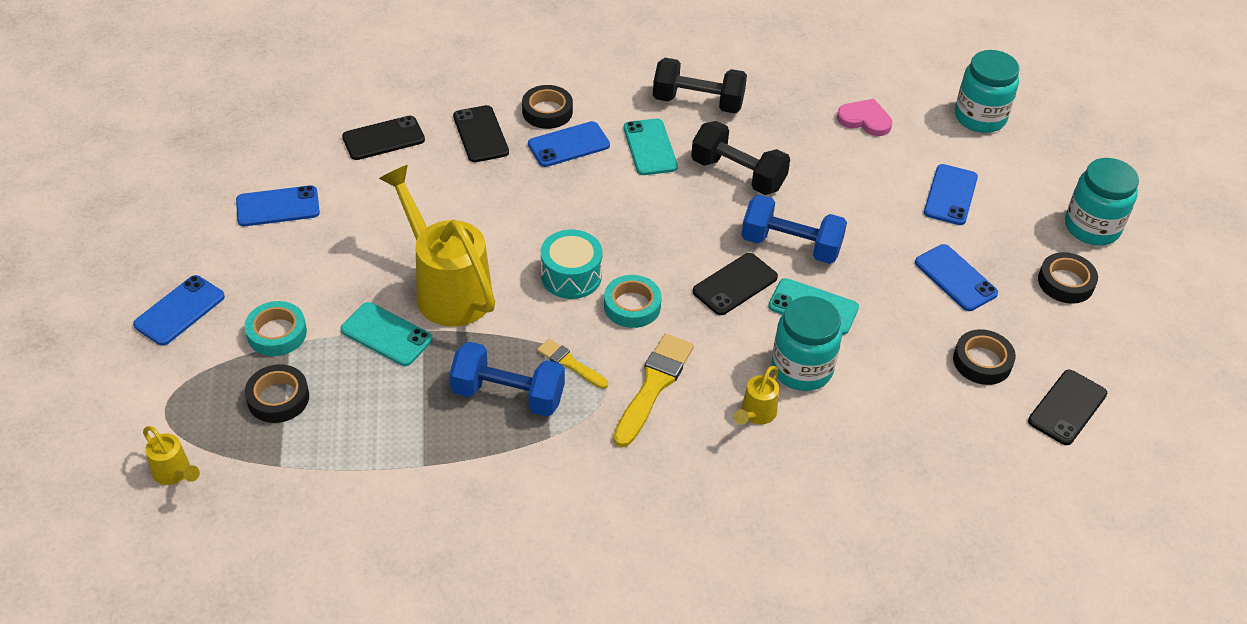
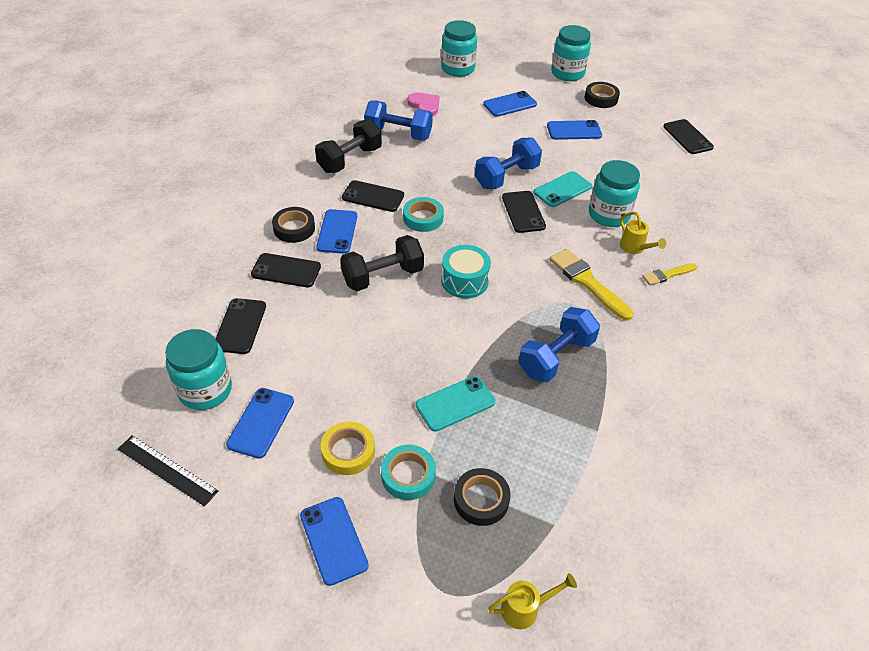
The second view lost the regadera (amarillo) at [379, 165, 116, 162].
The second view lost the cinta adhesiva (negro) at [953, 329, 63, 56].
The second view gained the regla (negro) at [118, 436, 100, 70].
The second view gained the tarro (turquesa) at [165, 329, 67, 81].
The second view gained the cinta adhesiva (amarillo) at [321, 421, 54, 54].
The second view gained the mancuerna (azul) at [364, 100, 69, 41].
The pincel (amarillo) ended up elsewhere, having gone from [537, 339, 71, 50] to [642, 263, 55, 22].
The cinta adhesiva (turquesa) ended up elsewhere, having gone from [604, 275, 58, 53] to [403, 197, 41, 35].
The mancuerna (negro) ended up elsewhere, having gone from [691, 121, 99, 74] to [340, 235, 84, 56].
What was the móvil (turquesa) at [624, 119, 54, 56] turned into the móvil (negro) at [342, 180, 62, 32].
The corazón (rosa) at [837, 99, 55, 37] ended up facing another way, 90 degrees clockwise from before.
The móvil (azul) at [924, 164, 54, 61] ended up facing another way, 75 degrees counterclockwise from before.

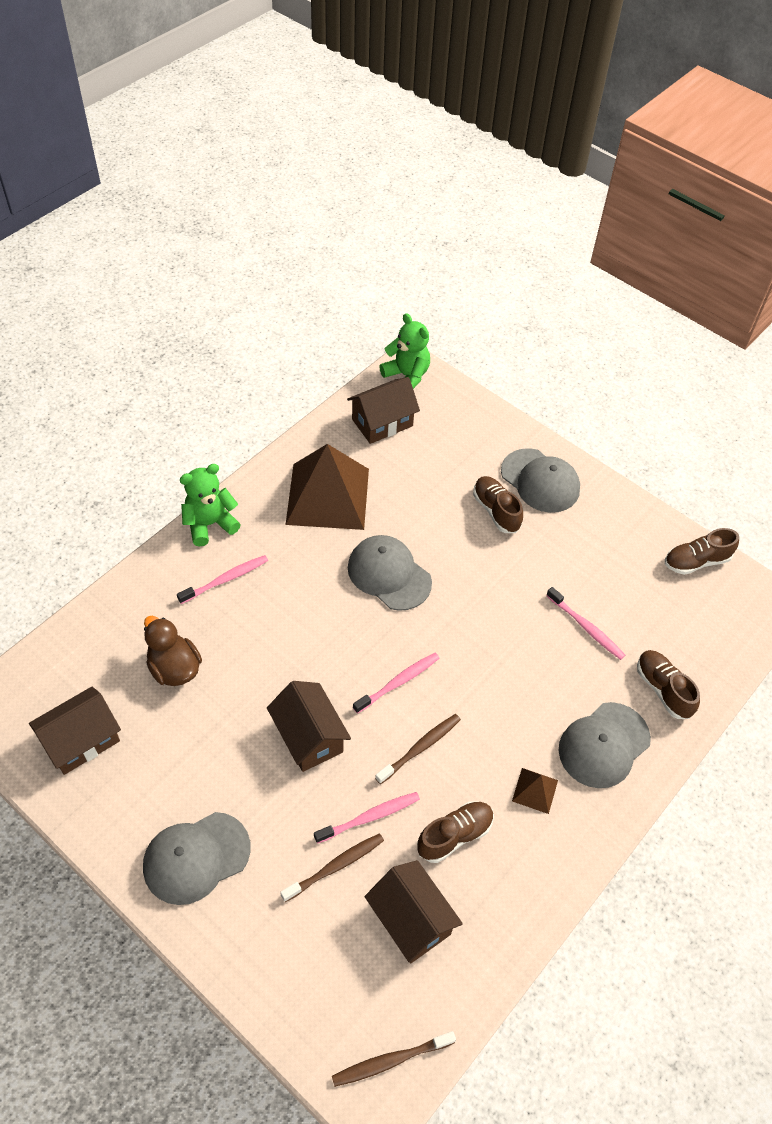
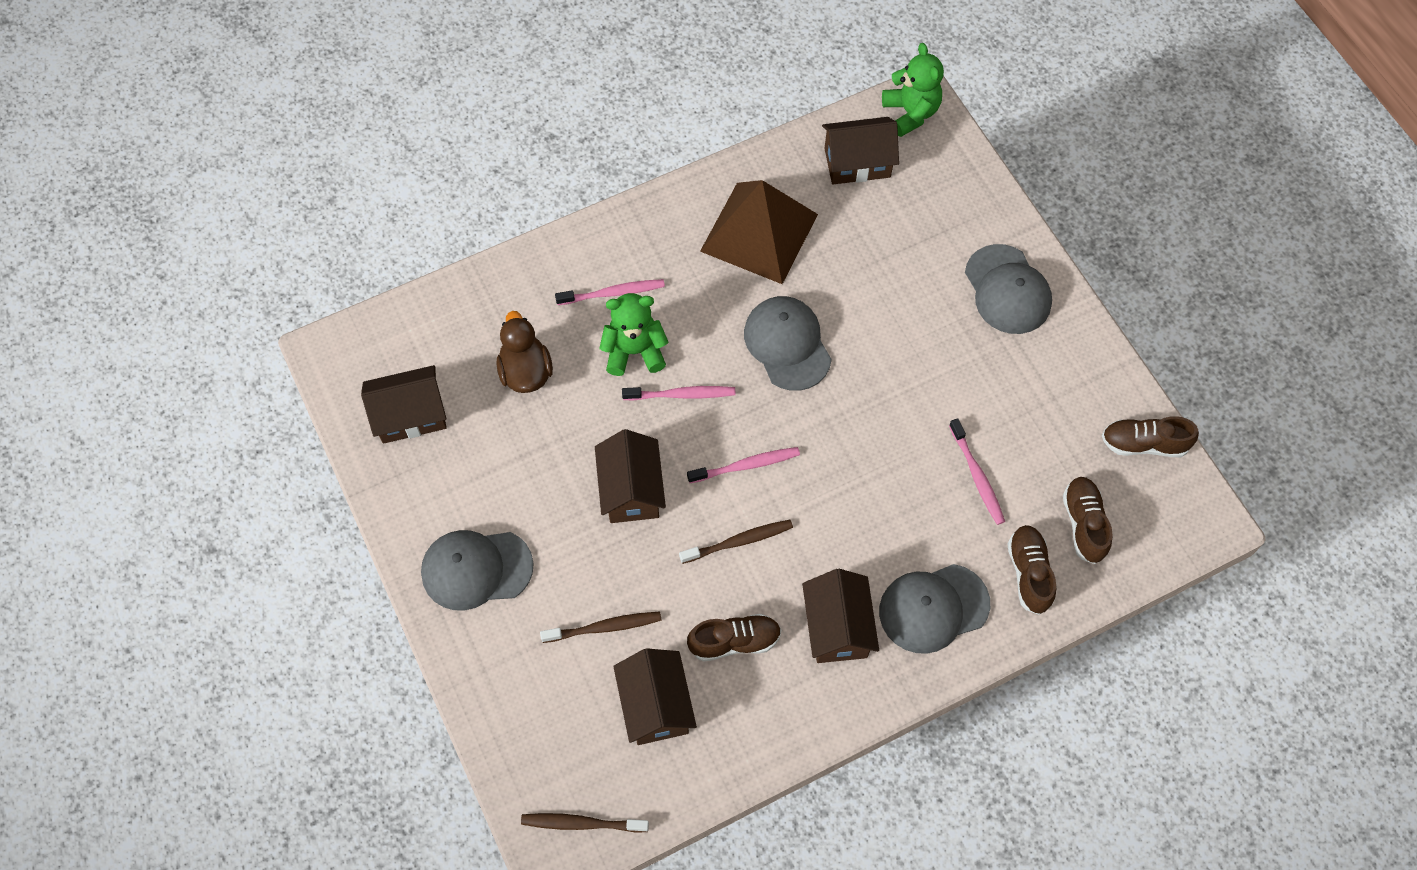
The osito (verde) ended up elsewhere, having gone from [180, 464, 61, 83] to [599, 293, 70, 83].
The cepillo de dientes (rosa) ended up elsewhere, having gone from [314, 792, 106, 52] to [622, 386, 113, 14].
The zapato (marrón) ended up elsewhere, having gone from [473, 476, 50, 57] to [1063, 477, 50, 87].
Where the pirámide (marrón) stood at [512, 768, 46, 46], the casa (marrón) came to stand at [802, 569, 77, 94].

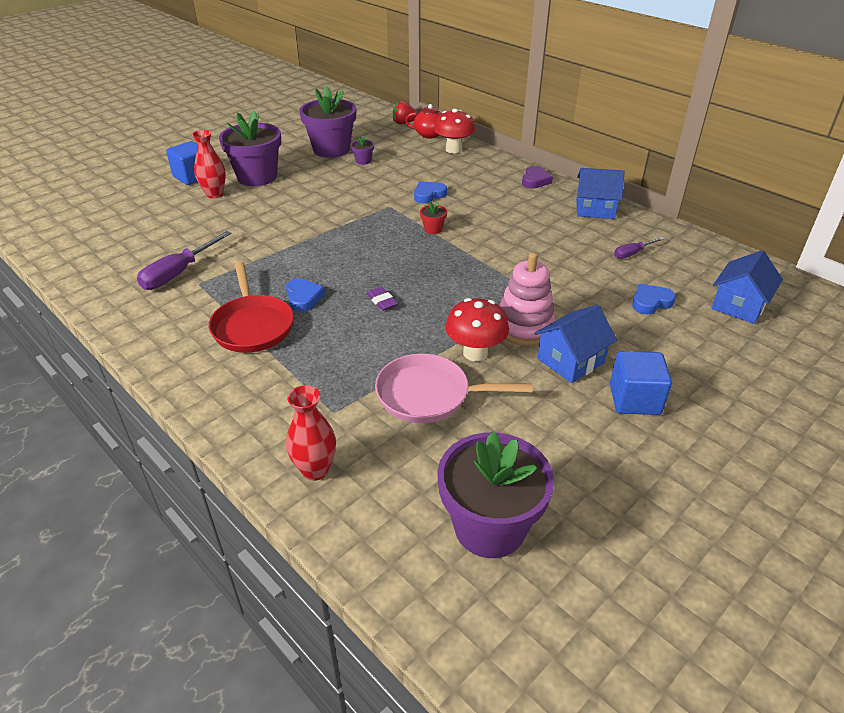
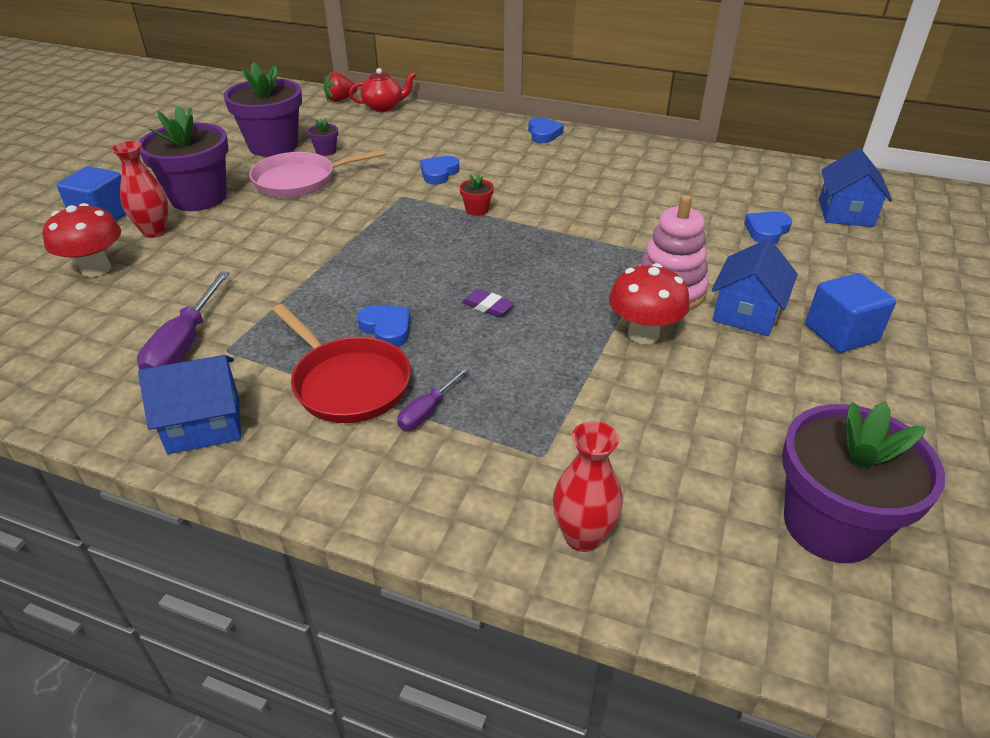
The sartén (rosa) ended up elsewhere, having gone from [375, 354, 158, 69] to [249, 149, 137, 49].
The seta (rojo) ended up elsewhere, having gone from [434, 109, 41, 44] to [42, 203, 79, 74].
The casa (azul) ended up elsewhere, having gone from [576, 168, 48, 51] to [138, 355, 103, 99].
The destornillador (morado) ended up elsewhere, having gone from [614, 237, 50, 22] to [397, 366, 72, 64].
What was the corazón (morado) at [522, 166, 31, 23] turned into the corazón (azul) at [528, 117, 36, 26].

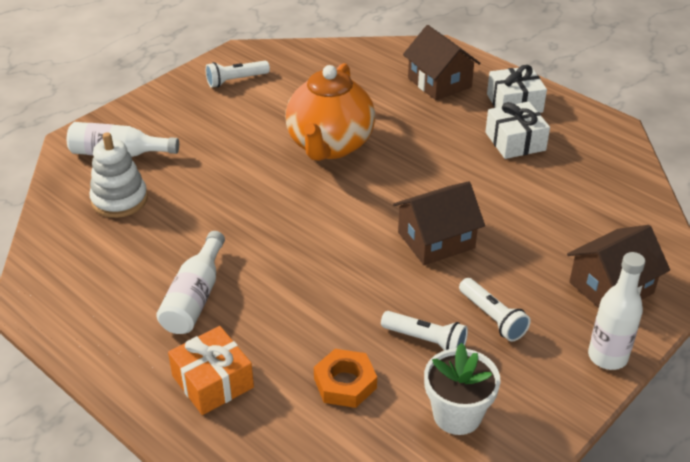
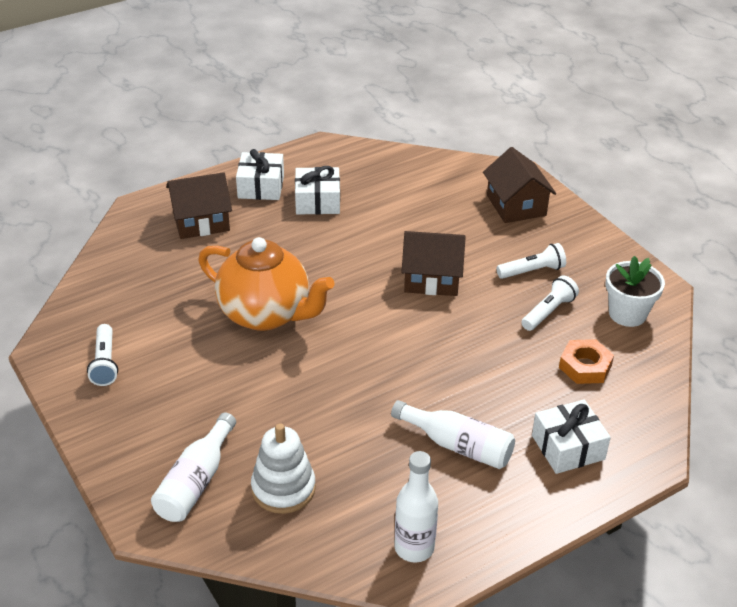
The botella (blanco) ended up elsewhere, having gone from [588, 252, 57, 118] to [394, 451, 44, 111].
What was the regalo (naranja) at [168, 326, 86, 89] turned into the regalo (blanco) at [532, 400, 79, 74].
The casa (marrón) at [393, 181, 92, 84] ended up facing another way, 75 degrees counterclockwise from before.

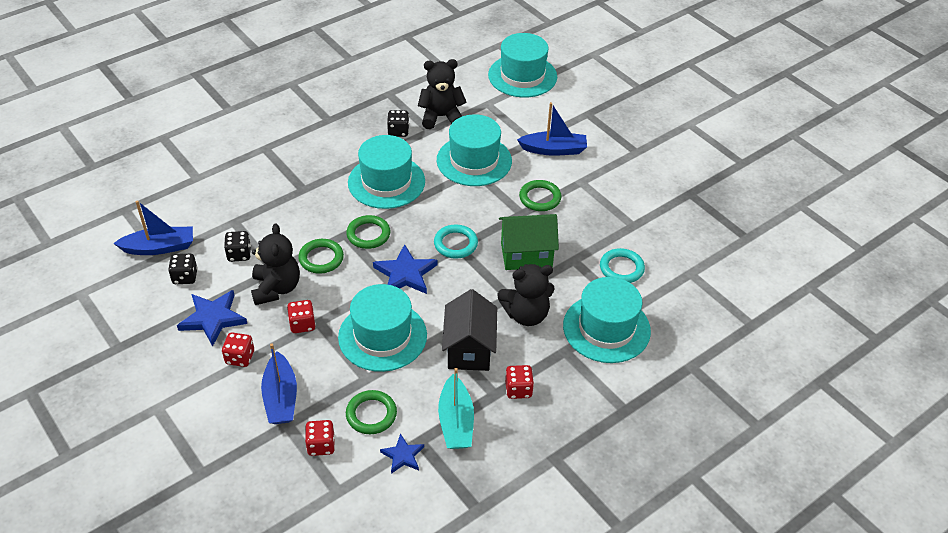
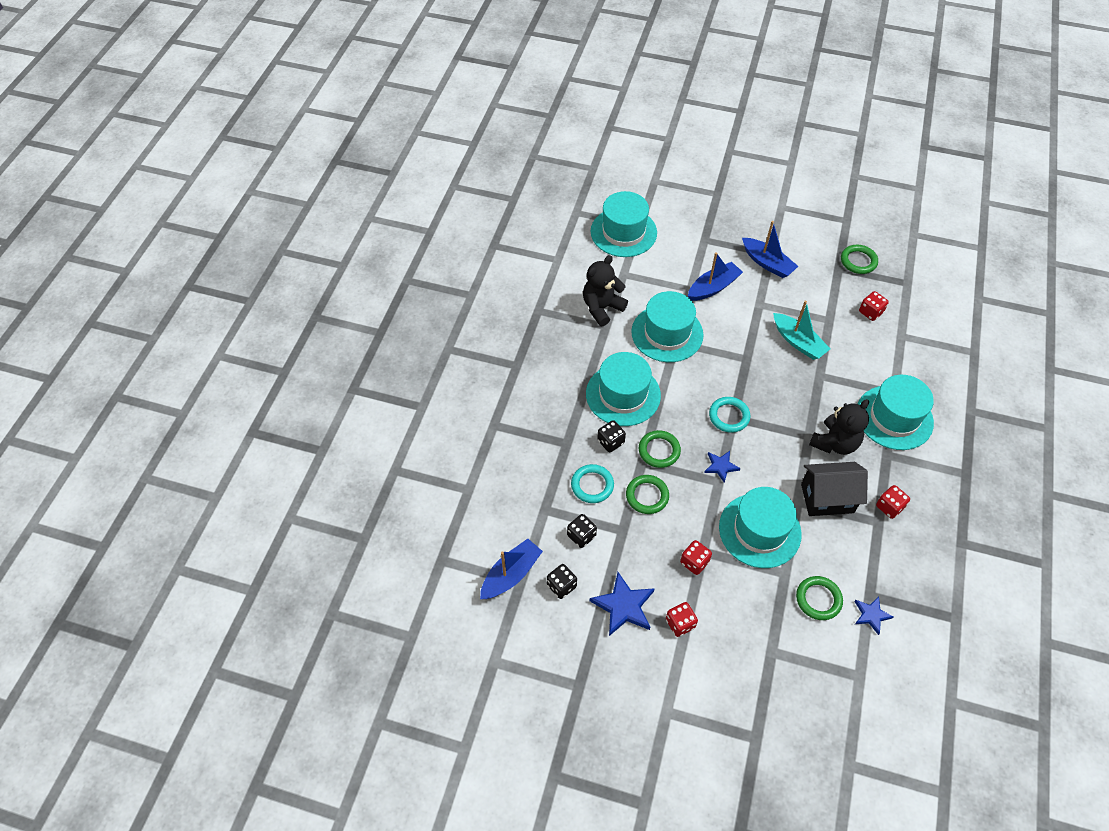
The second view lost the osito (negro) at [251, 223, 49, 82].
The second view lost the casa (verde) at [499, 214, 60, 56].
The barco (azul) ended up elsewhere, having gone from [261, 343, 36, 81] to [742, 221, 56, 57].
The dado (rojo) ended up elsewhere, having gone from [305, 420, 30, 36] to [859, 291, 30, 30].
The dado (negro) ended up elsewhere, having gone from [387, 110, 22, 27] to [597, 420, 29, 32].
The barco (turquesa) ended up elsewhere, having gone from [438, 368, 36, 81] to [773, 301, 58, 59].
The anillo (verde) ended up elsewhere, having gone from [519, 180, 43, 31] to [841, 245, 37, 29].
The anillo (turquesa) ended up elsewhere, having gone from [600, 248, 45, 35] to [571, 464, 43, 39].
The casa (negro) at [442, 289, 55, 82] ended up facing another way, 60 degrees counterclockwise from before.
The size of the estrella (azul) at [373, 244, 65, 50] changed by a factor of 0.59.

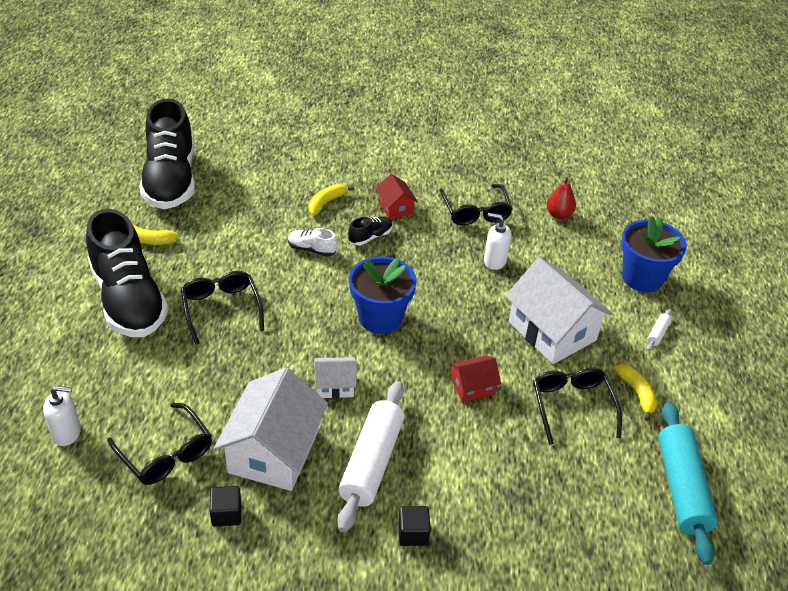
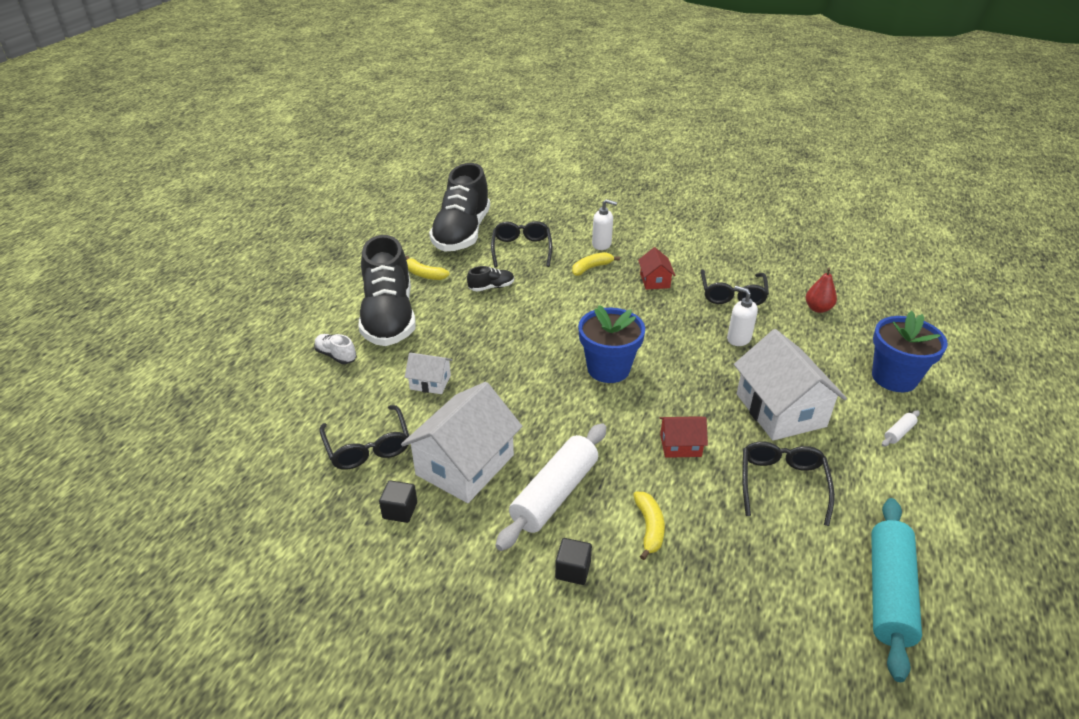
The dispensador de jabón (blanco) ended up elsewhere, having gone from [43, 386, 38, 60] to [592, 199, 25, 51].
The gafas (negro) ended up elsewhere, having gone from [181, 271, 83, 74] to [491, 221, 61, 47].
The zapato (blanco) ended up elsewhere, having gone from [288, 228, 49, 28] to [314, 334, 43, 30].
The casa (blanco) ended up elsewhere, having gone from [314, 357, 43, 41] to [405, 353, 47, 41].
The zapato (negro) ended up elsewhere, having gone from [348, 216, 45, 29] to [467, 266, 47, 25].
The plátano (amarillo) ended up elsewhere, having gone from [614, 364, 43, 57] to [633, 492, 32, 68].

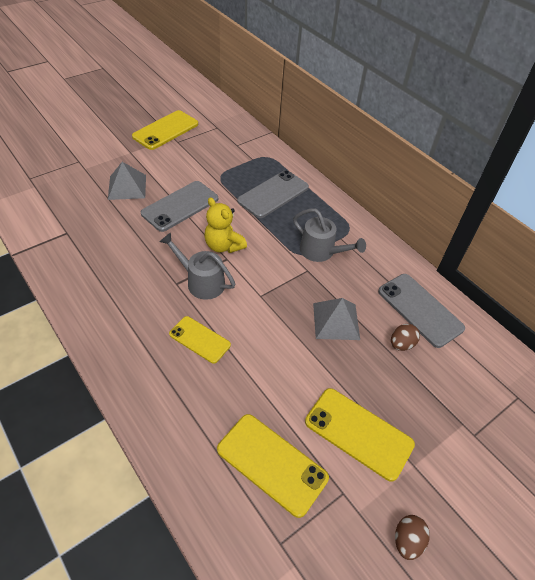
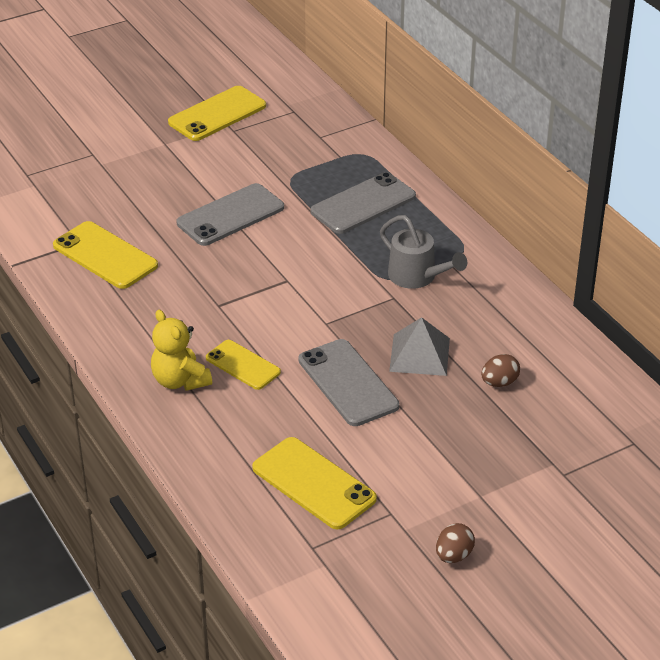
The second view lost the pirámide (gris) at [108, 162, 38, 38].
The second view lost the regadera (gris) at [160, 233, 75, 67].
The osito (amarillo) ended up elsewhere, having gone from [204, 197, 43, 56] to [151, 310, 61, 81].
The móvil (amarillo) ended up elsewhere, having gone from [305, 388, 110, 94] to [53, 221, 105, 68].
The móvil (gris) ended up elsewhere, having gone from [378, 274, 87, 74] to [298, 339, 101, 87].

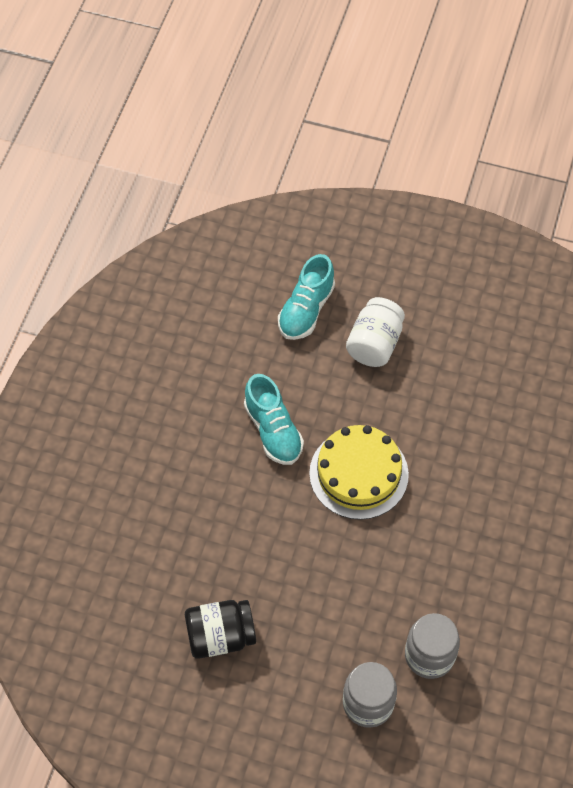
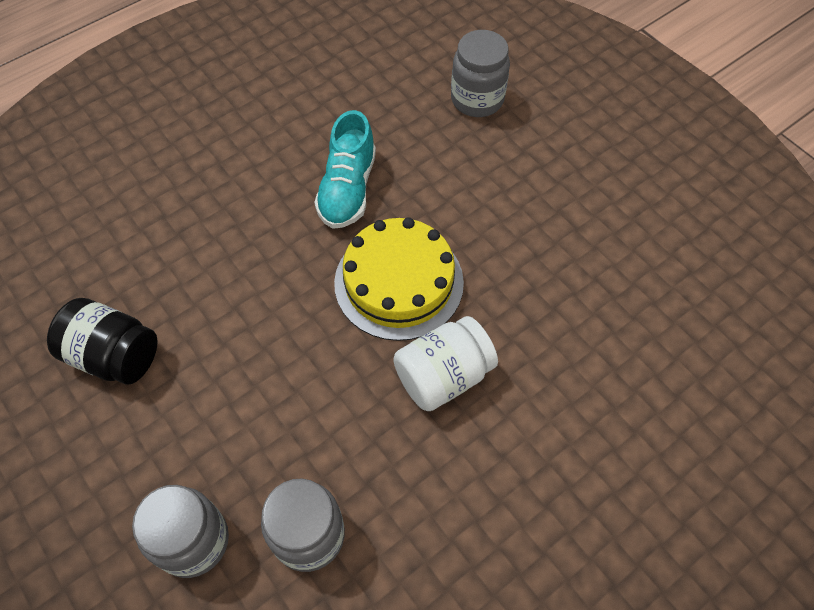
The tarro (blanco) ended up elsewhere, having gone from [346, 297, 59, 70] to [394, 316, 104, 95].
Where the zapato (turquesa) stood at [278, 254, 57, 86], the tarro (gris) came to stand at [451, 30, 59, 87].

